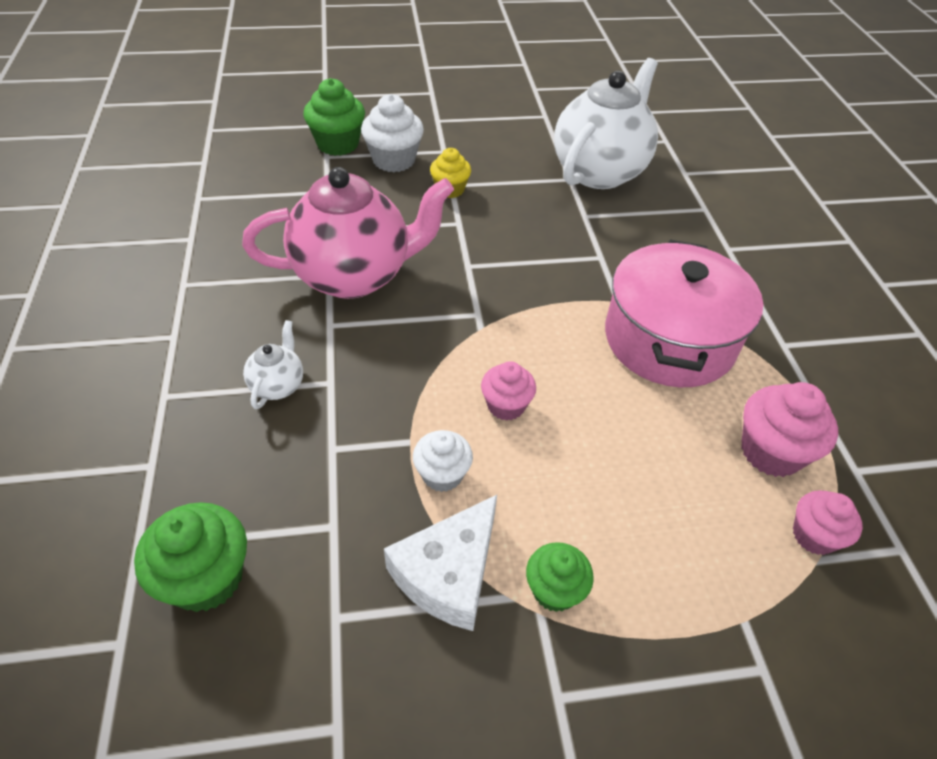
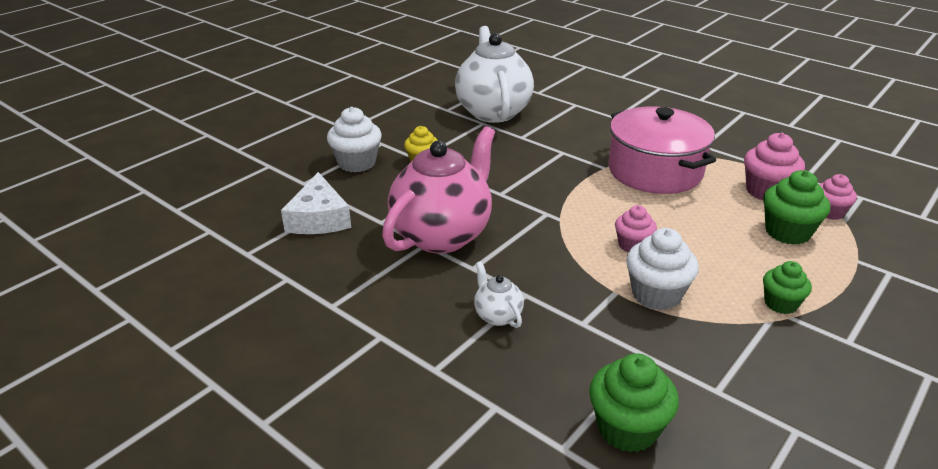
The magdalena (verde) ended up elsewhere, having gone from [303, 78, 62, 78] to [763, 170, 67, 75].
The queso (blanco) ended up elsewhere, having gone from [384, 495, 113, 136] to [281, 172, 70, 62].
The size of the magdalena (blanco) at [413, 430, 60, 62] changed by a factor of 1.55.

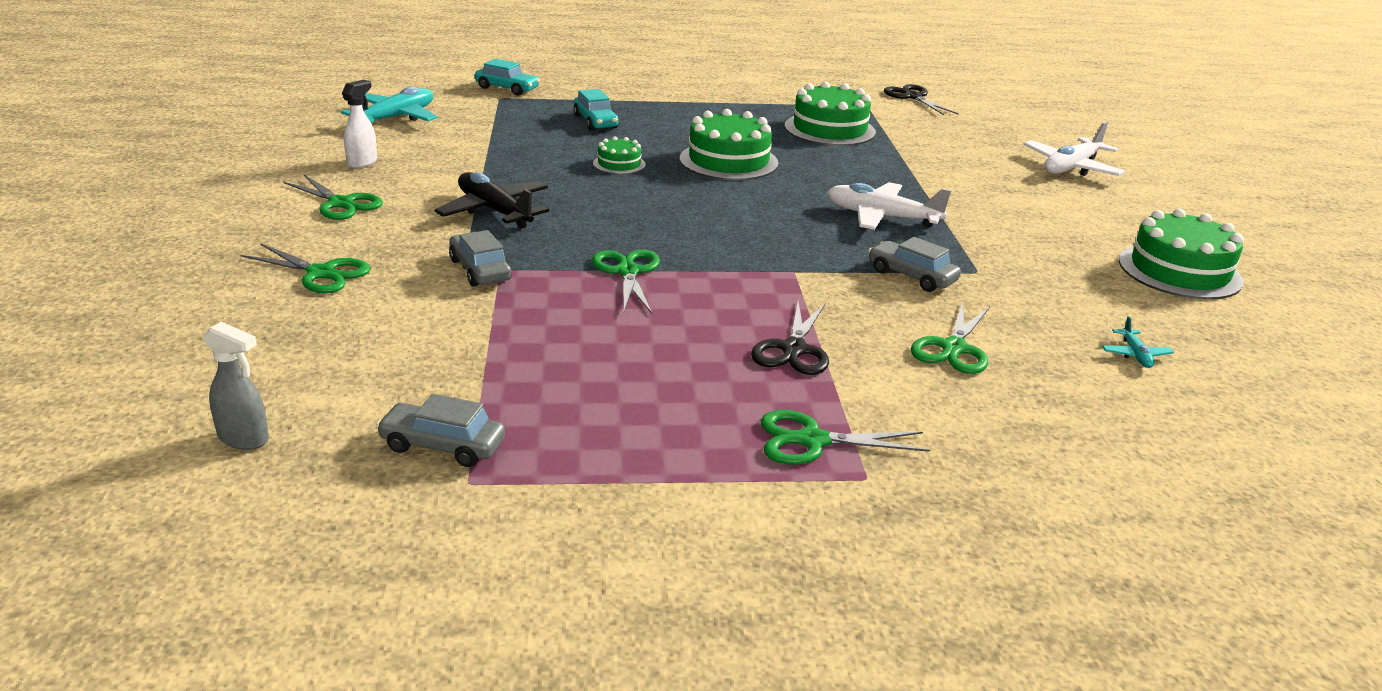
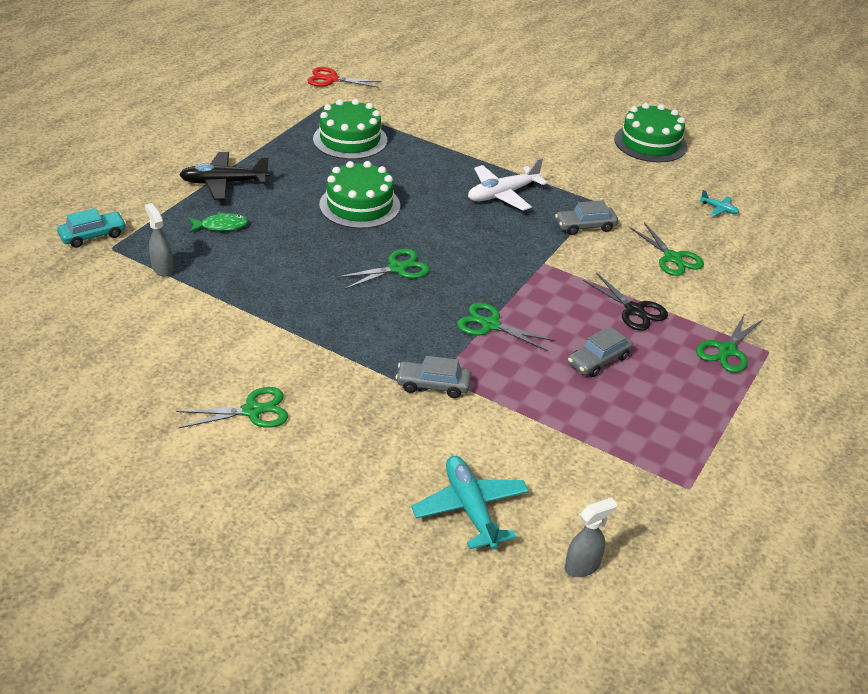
The second view lost the pulverizador (blanco) at [342, 80, 35, 89].
The second view lost the tarta (verde) at [593, 136, 53, 38].
The second view lost the avión (blanco) at [1023, 122, 102, 54].
The second view gained the pulverizador (gris) at [145, 203, 29, 74].
The tijeras (verde) ended up elsewhere, having gone from [241, 243, 130, 50] to [336, 249, 94, 40].
The avión (turquesa) ended up elsewhere, having gone from [341, 87, 96, 36] to [411, 456, 118, 94].
The coche (gris) ended up elsewhere, having gone from [376, 394, 129, 73] to [568, 326, 65, 51].
The avión (negro) ended up elsewhere, having gone from [435, 172, 114, 57] to [179, 152, 91, 48].
Where the coche (turquesa) stood at [573, 89, 46, 41], the pez (verde) came to stand at [189, 212, 59, 21].
What was the tijeras (negro) at [884, 84, 75, 31] turned into the tijeras (rojo) at [307, 67, 75, 21].

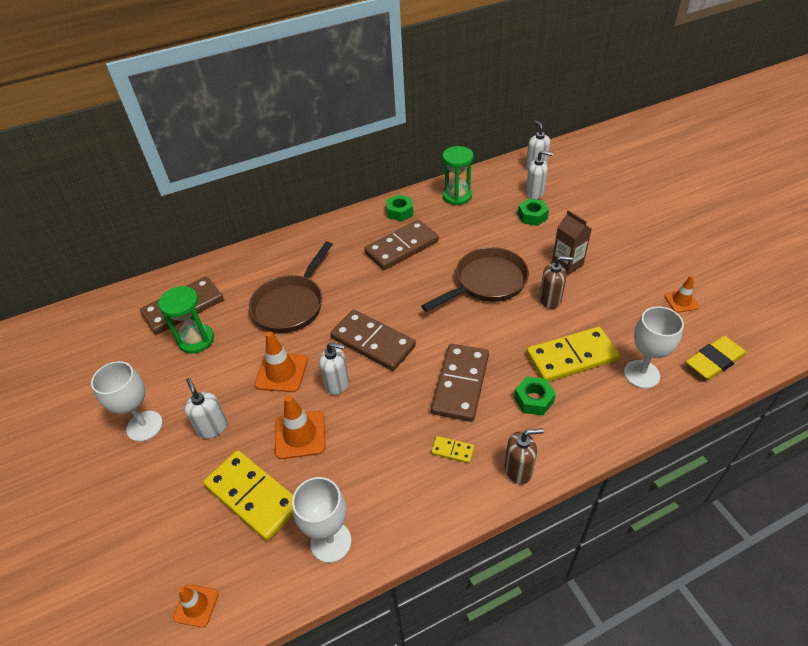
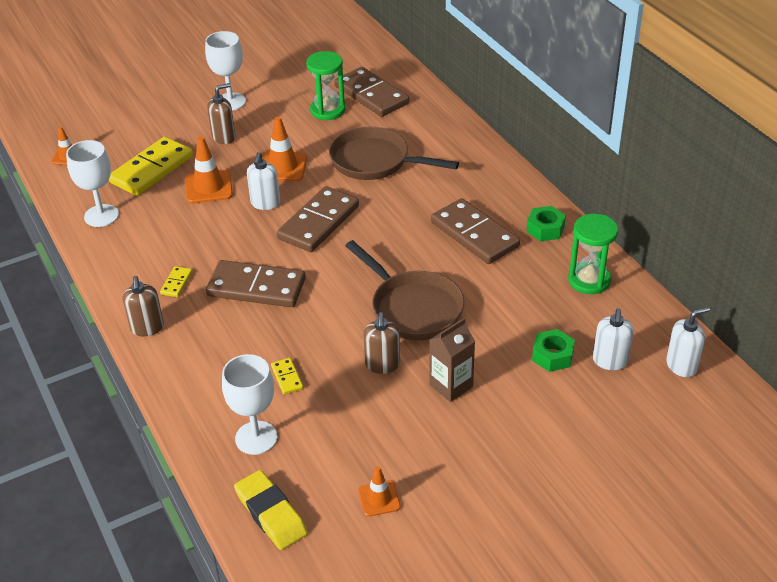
The second view lost the tuerca (verde) at [514, 376, 42, 39].
What was the dispensador de jabón (blanco) at [184, 378, 43, 61] turned into the dispensador de jabón (marrón) at [207, 83, 28, 61].
The size of the ficha de dominó (amarillo) at [526, 327, 94, 55] changed by a factor of 0.43.

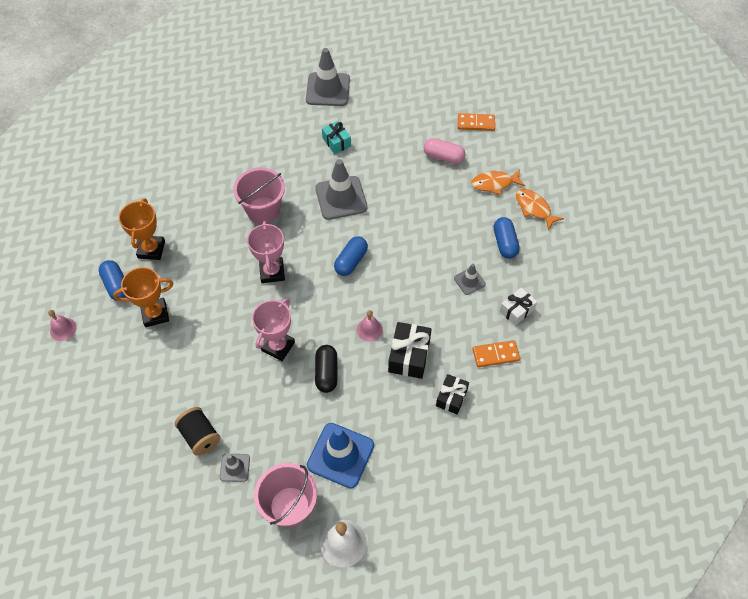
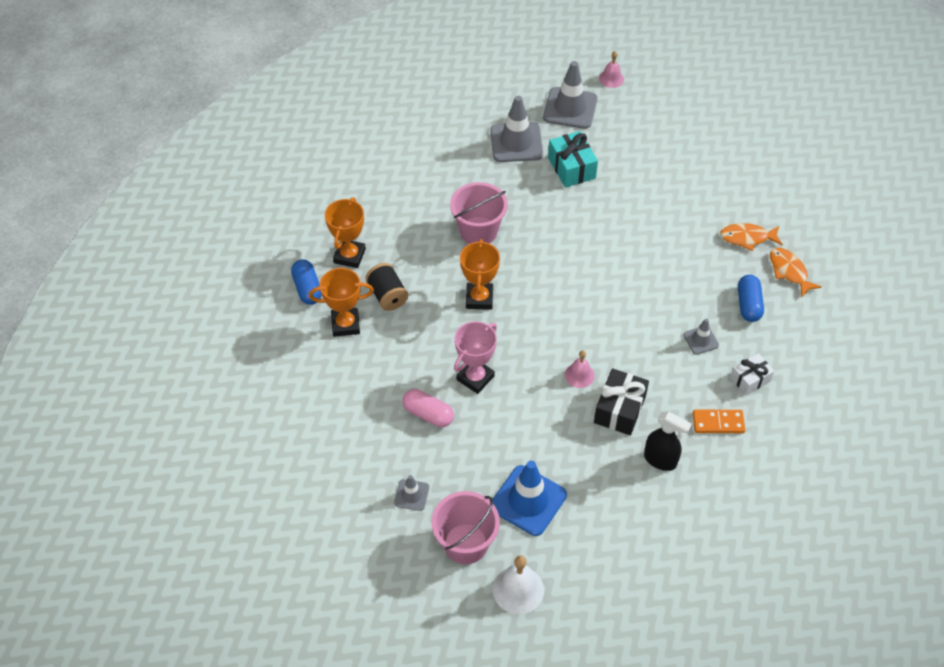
The second view lost the cápsula (negro) at [315, 345, 22, 48].
The second view lost the cápsula (azul) at [334, 236, 34, 40].
The second view lost the ficha de dominó (naranja) at [458, 113, 37, 18].
The campana (rosa) ended up elsewhere, having gone from [48, 310, 29, 31] to [599, 51, 25, 37].
The carrete (negro) ended up elsewhere, having gone from [175, 407, 45, 49] to [366, 263, 43, 48].
The cono de tráfico (gris) ended up elsewhere, having gone from [315, 159, 52, 61] to [490, 96, 53, 66].
The cápsula (rosa) ended up elsewhere, having gone from [423, 138, 43, 26] to [402, 389, 52, 38].
Where the regalo (negro) stood at [436, 374, 33, 41], the pulverizador (negro) came to stand at [644, 411, 48, 60].
What was the trofeo (rosa) at [247, 221, 38, 62] turned into the trofeo (naranja) at [460, 239, 40, 71].
The size of the regalo (turquesa) at [322, 121, 29, 33] changed by a factor of 1.52.

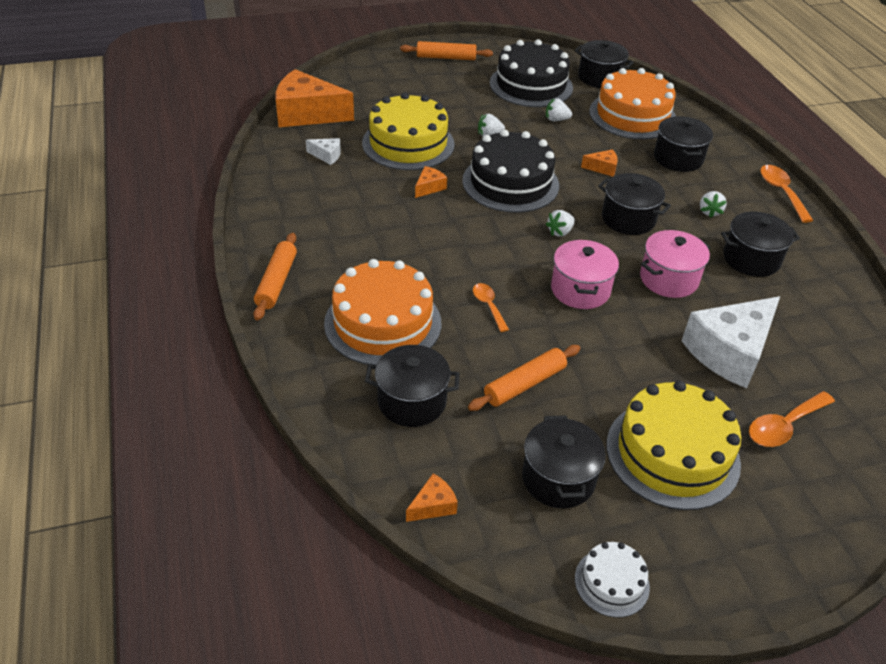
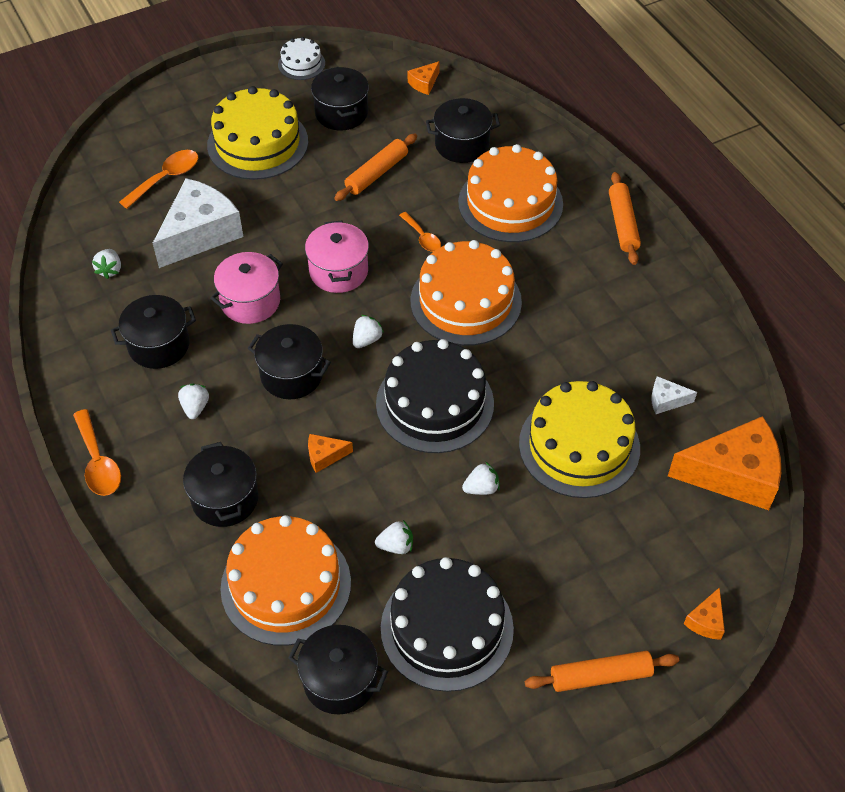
The second view gained the fresa (blanco) at [92, 249, 29, 30].
The second view gained the tarta (naranja) at [411, 240, 111, 106].
The queso (naranja) ended up elsewhere, having gone from [415, 166, 32, 32] to [684, 587, 41, 53].

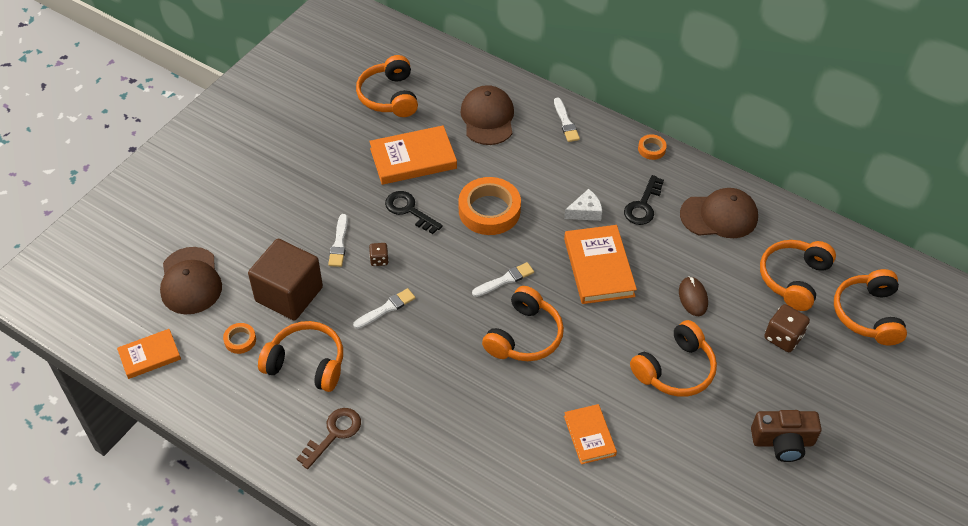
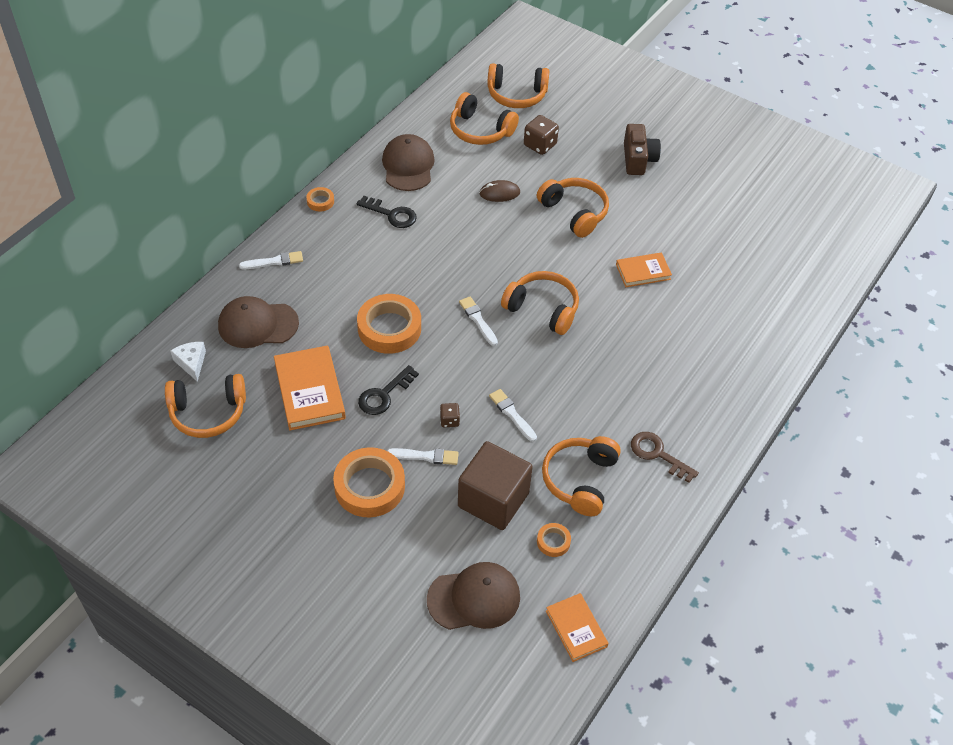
The second view lost the libro (naranja) at [564, 225, 73, 79].
The second view gained the cinta adhesiva (naranja) at [333, 447, 72, 70].
The queso (blanco) ended up elsewhere, having gone from [564, 189, 38, 32] to [170, 342, 36, 40].

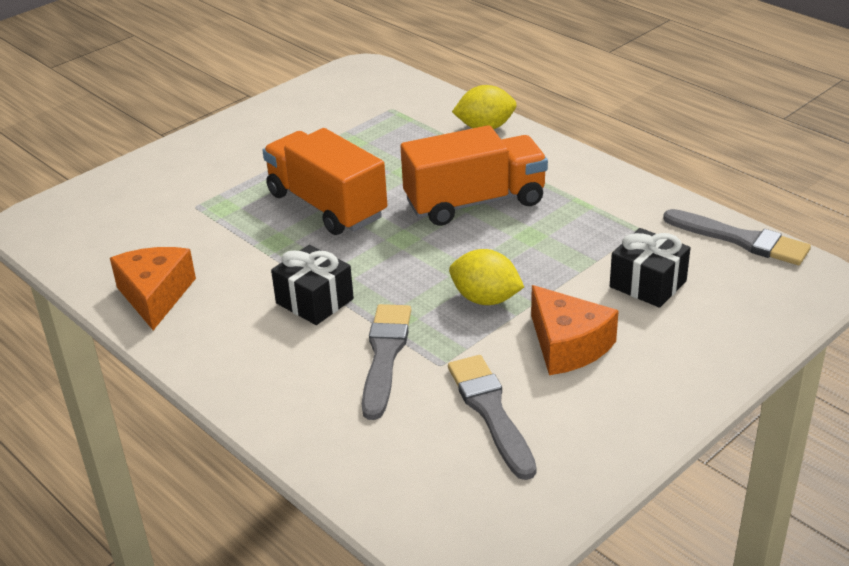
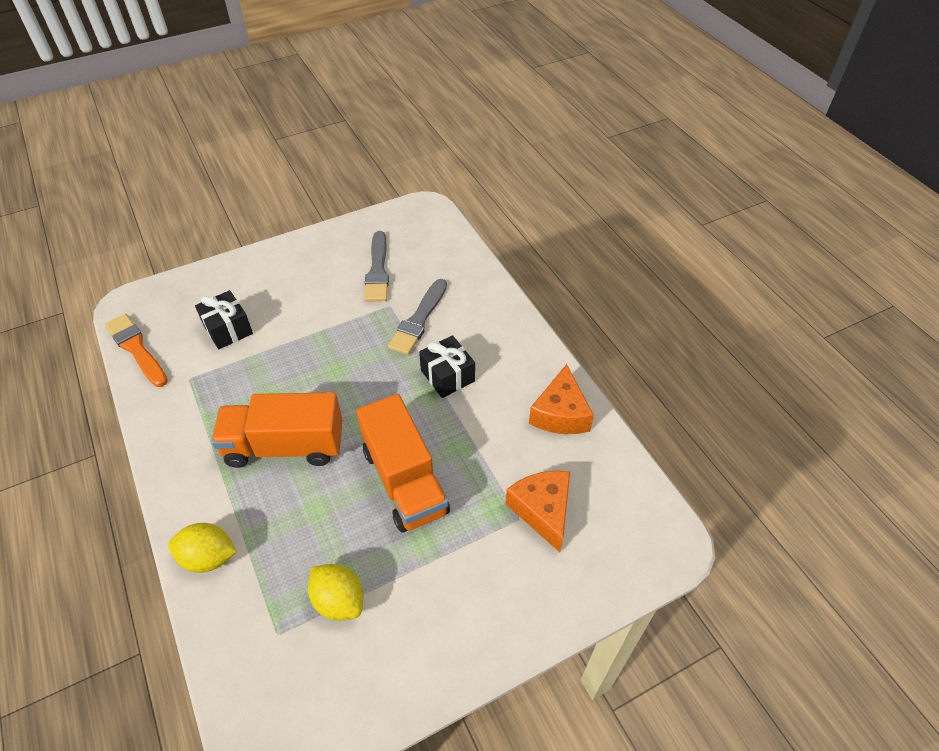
The limón (amarillo) ended up elsewhere, having gone from [449, 249, 75, 56] to [308, 564, 55, 57].
The queso (naranja) ended up elsewhere, having gone from [531, 285, 88, 90] to [506, 471, 64, 81].
What was the pincel (gris) at [663, 209, 148, 56] turned into the pincel (naranja) at [105, 314, 63, 73].

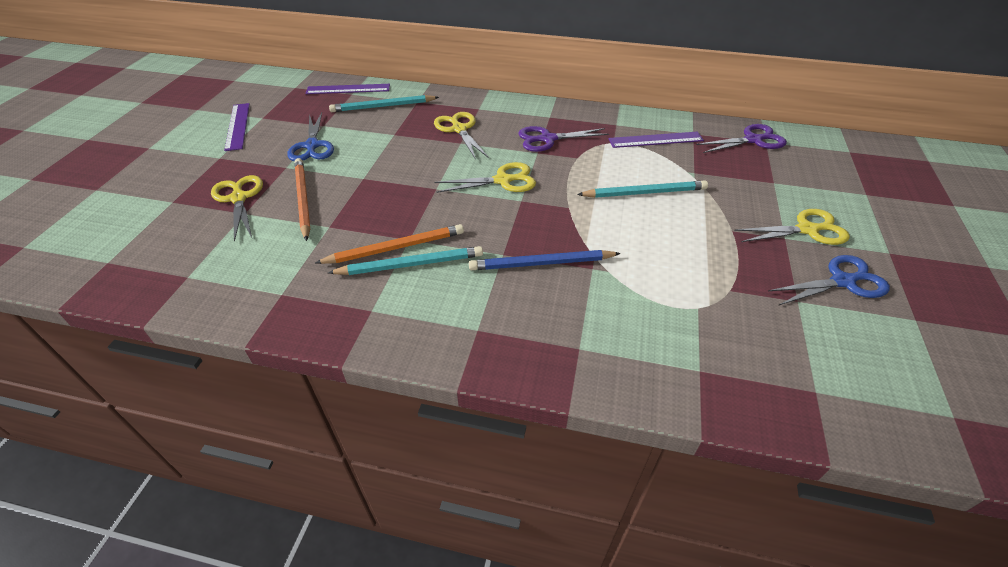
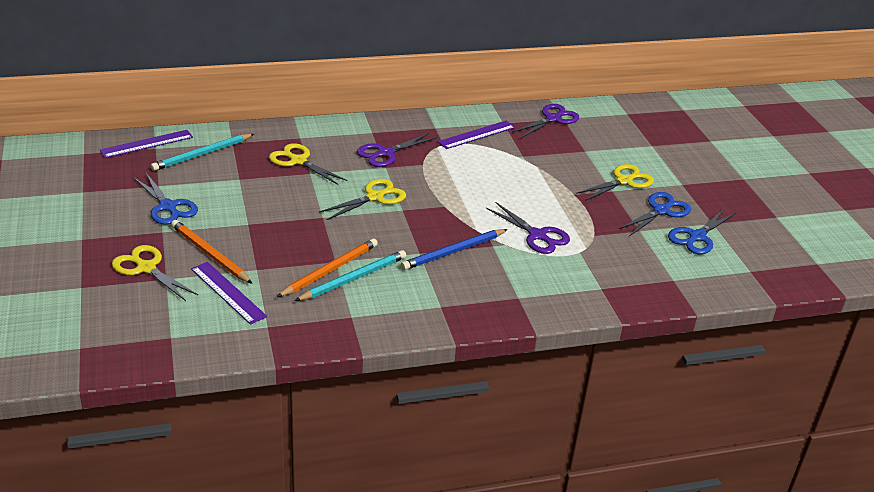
The second view lost the lápiz (turquesa) at [577, 180, 131, 18].
The second view gained the tijeras (morado) at [486, 202, 84, 52].
The second view gained the tijeras (azul) at [668, 209, 68, 45].
The regla (morado) ended up elsewhere, having gone from [224, 103, 26, 48] to [191, 262, 76, 63].

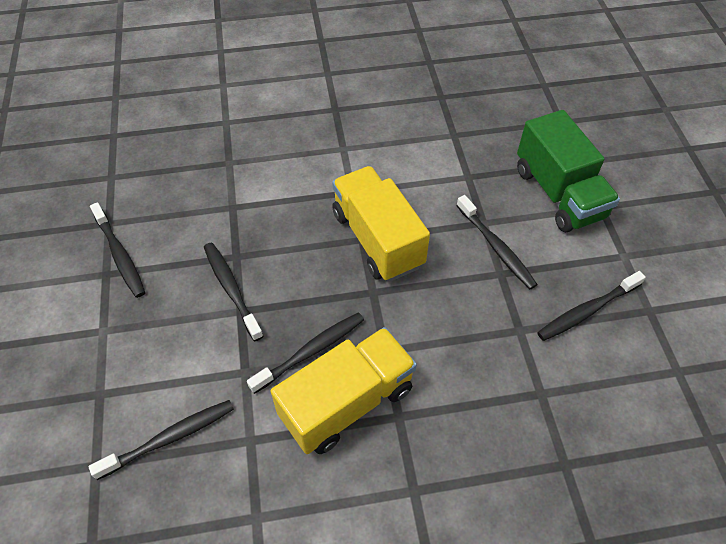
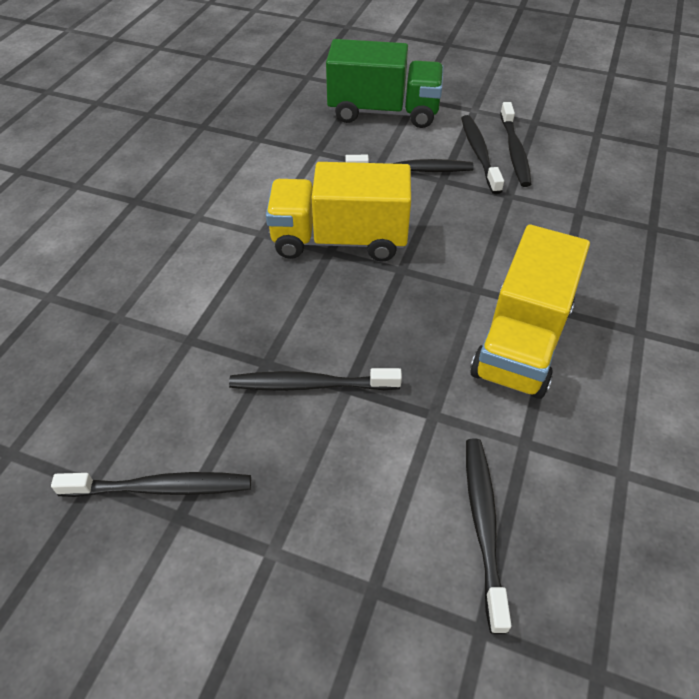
The cepillo de dientes (negro) ended up elsewhere, having gone from [247, 312, 117, 82] to [461, 115, 43, 79].
The camión (amarillo) at [270, 327, 147, 127] ended up facing another way, 150 degrees counterclockwise from before.

